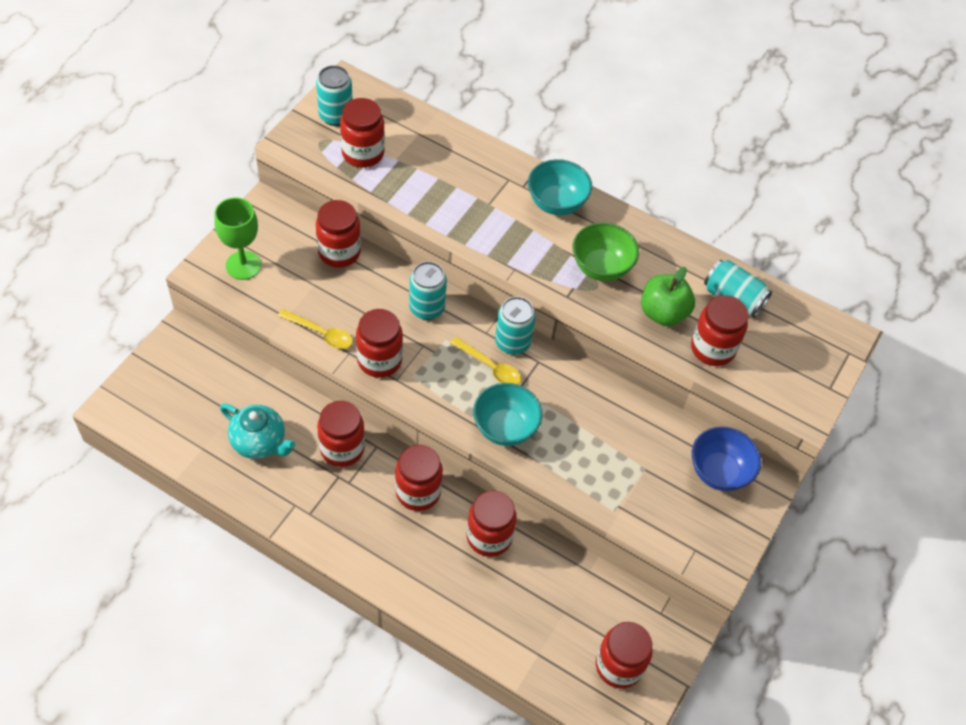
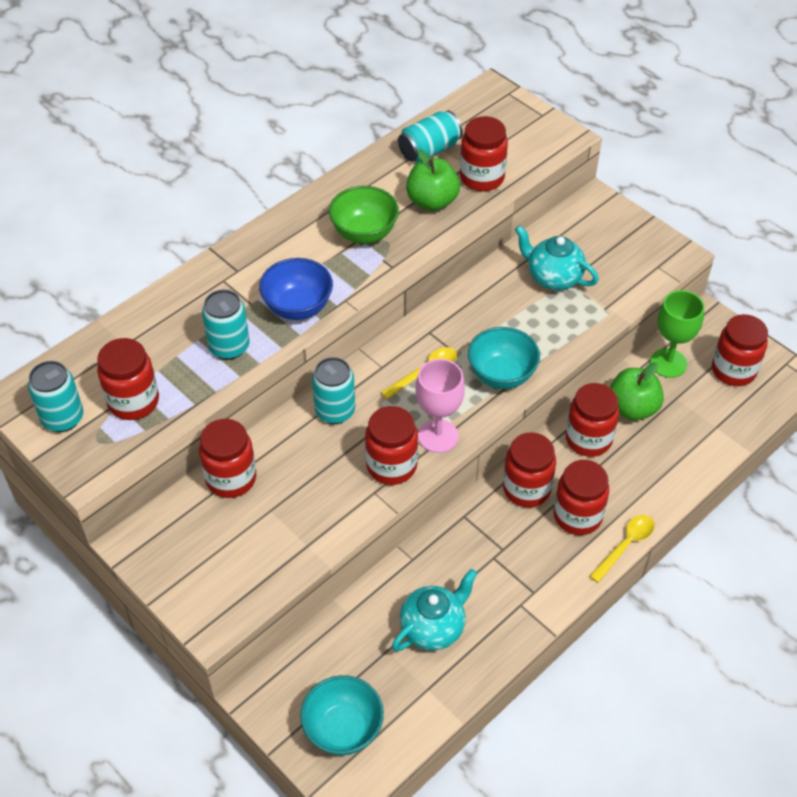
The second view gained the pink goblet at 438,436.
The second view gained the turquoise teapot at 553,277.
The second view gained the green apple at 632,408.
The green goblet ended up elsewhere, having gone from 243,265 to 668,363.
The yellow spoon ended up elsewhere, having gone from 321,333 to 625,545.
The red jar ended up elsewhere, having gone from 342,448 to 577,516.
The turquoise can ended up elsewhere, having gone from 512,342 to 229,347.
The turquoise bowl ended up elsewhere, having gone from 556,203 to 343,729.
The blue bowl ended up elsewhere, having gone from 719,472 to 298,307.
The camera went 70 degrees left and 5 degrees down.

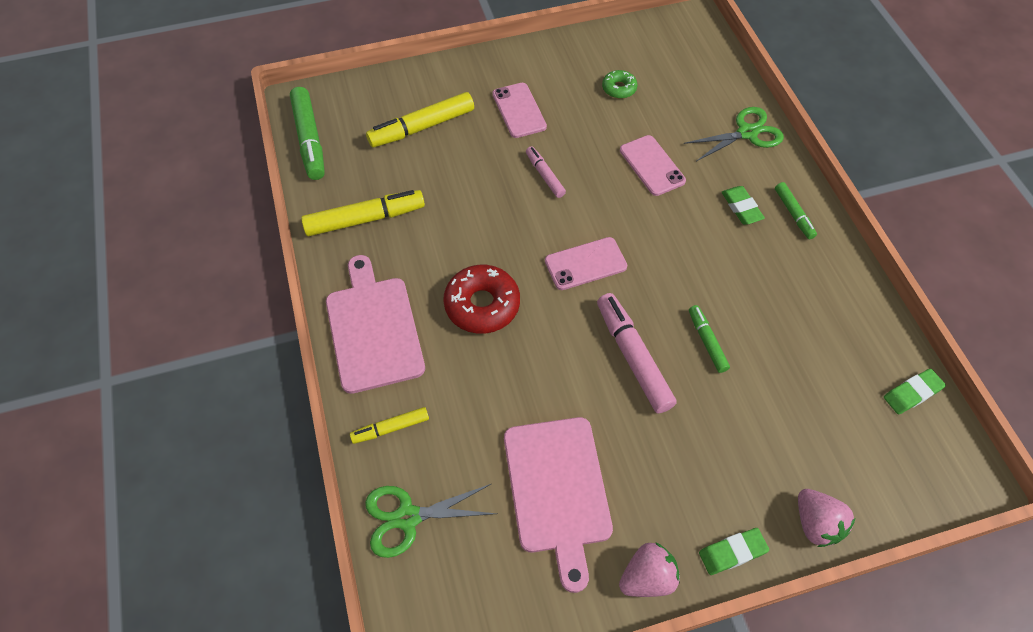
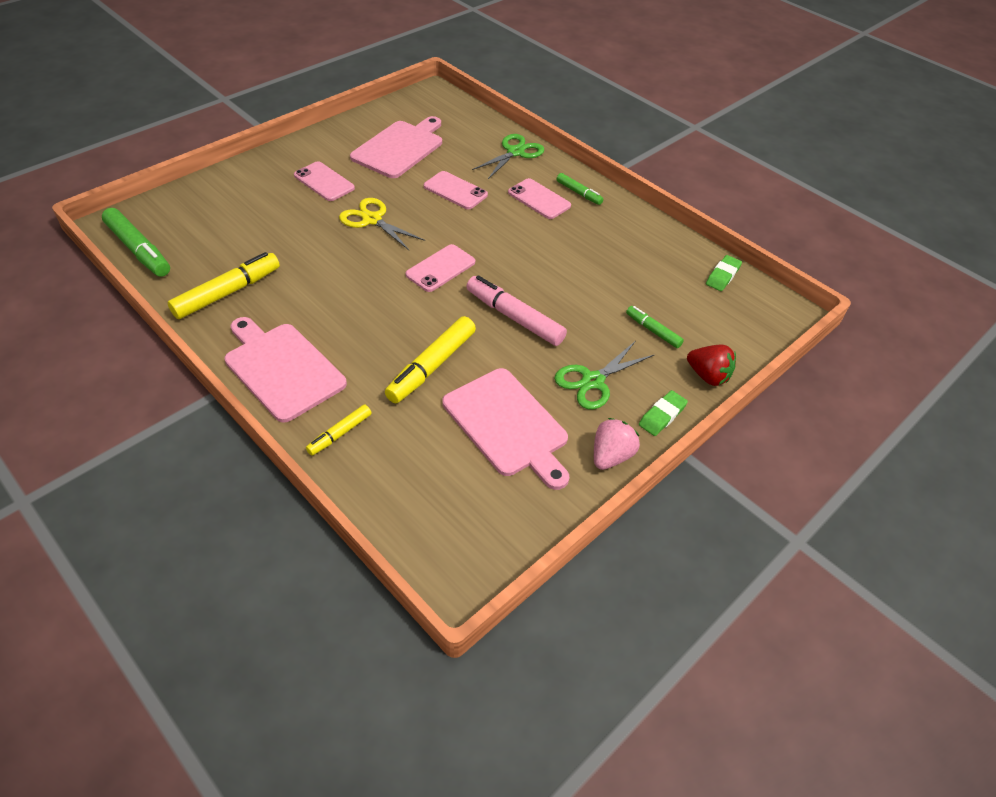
The second view lost the red donut at 482,305.
The green scissors ended up elsewhere, having gone from 408,517 to 593,381.
The yellow marker ended up elsewhere, having gone from 422,127 to 432,366.
The green marker ended up elsewhere, having gone from 707,342 to 653,331.
Where the pink marker stood at 545,176, the yellow scissors came to stand at 372,220.
Where the green donut stood at 619,88, the pink cutting board came to stand at 399,148.
Where the green eraser stood at 741,207, the pink phone came to stand at 539,199.
What was the pink strawberry at 816,523 turned into the red strawberry at 708,376.
The camera went 30 degrees left and 10 degrees down.

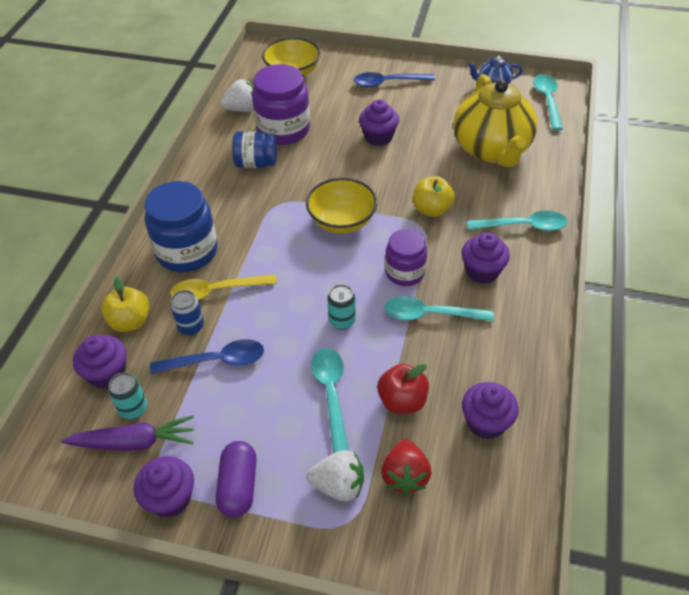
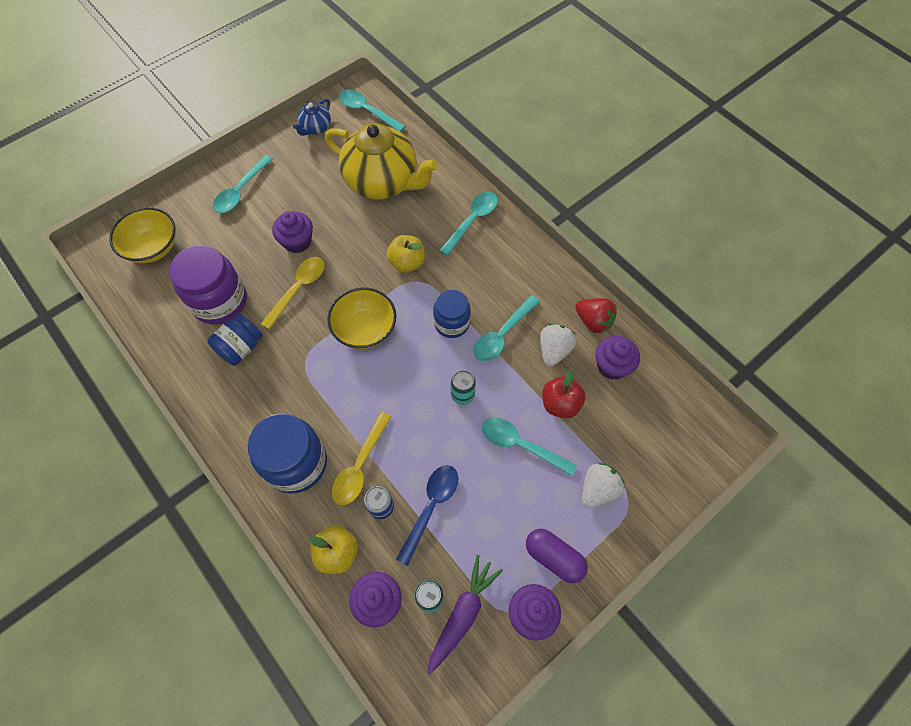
The second view lost the purple cupcake at 482,271.
The second view gained the yellow spoon at 298,289.
The white strawberry ended up elsewhere, having gone from 242,109 to 554,350.
The red strawberry ended up elsewhere, having gone from 405,476 to 593,321.
What was the blue spoon at 388,83 turned into the turquoise spoon at 241,191.
What was the purple jar at 404,272 turned into the blue jar at 452,323.
The camera went 55 degrees left and 15 degrees up.

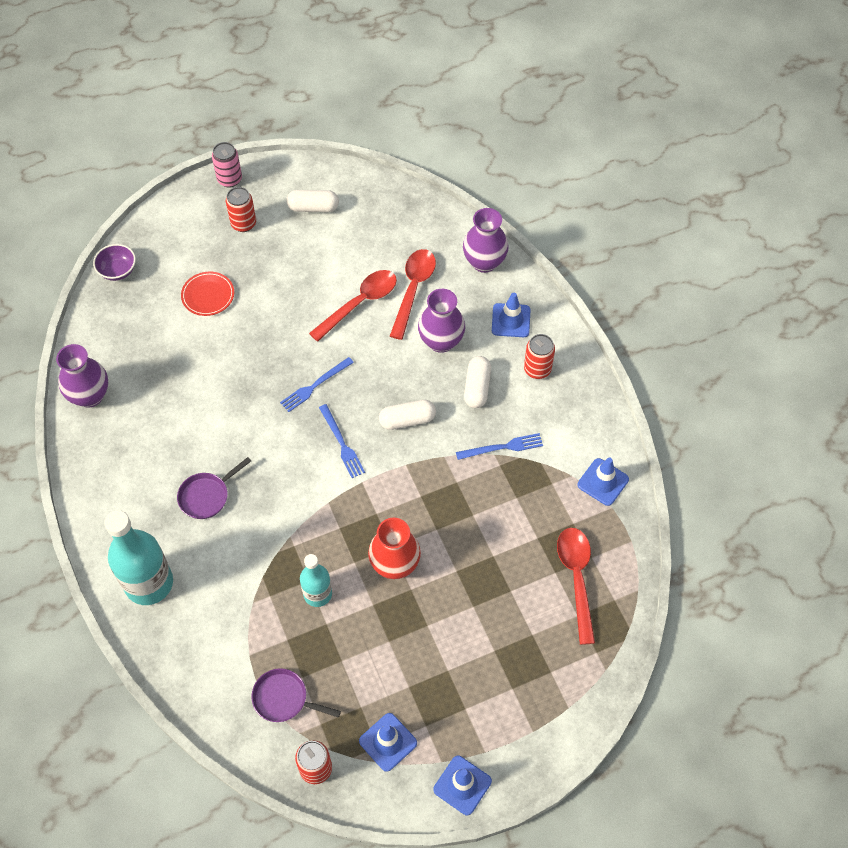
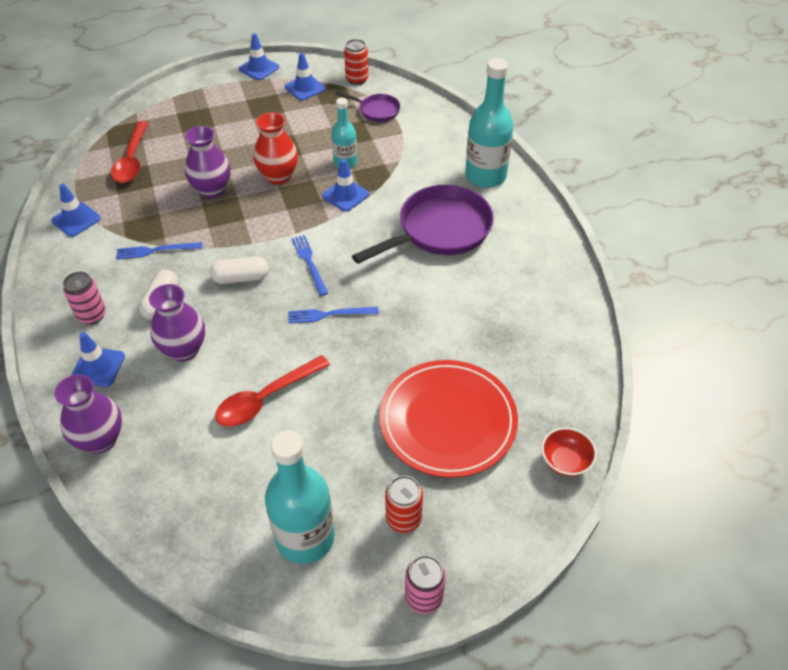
The second view lost the red spoon at 413,290.
The second view gained the blue traffic cone at 345,195.
The purple vase ended up elsewhere, having gone from 90,396 to 212,190.
Where the white capsule stood at 313,207, the turquoise bottle came to stand at 305,538.
What was the purple bowl at 118,271 turned into the red bowl at 565,461.
What was the red can at 537,369 turned into the pink can at 92,315.
The blue fork at 315,386 ended up facing another way, 150 degrees counterclockwise from before.
The size of the purple pan at 207,496 changed by a factor of 1.99.
The size of the red plate at 208,295 changed by a factor of 2.11.
The camera went 175 degrees left and 10 degrees down.

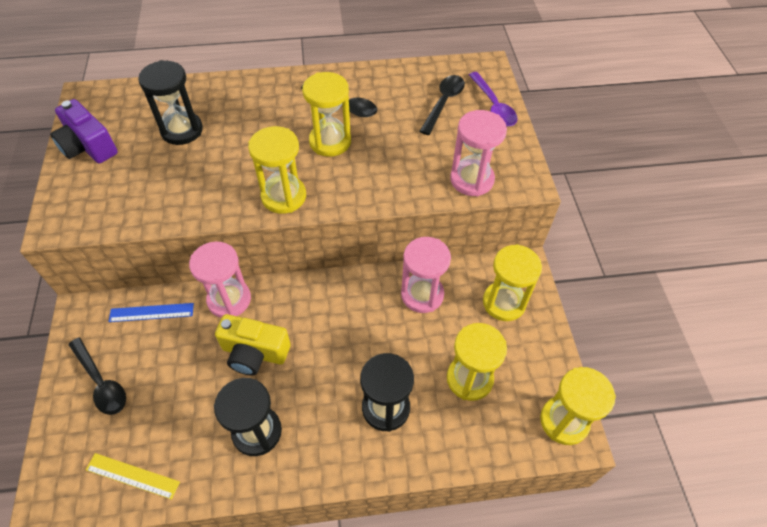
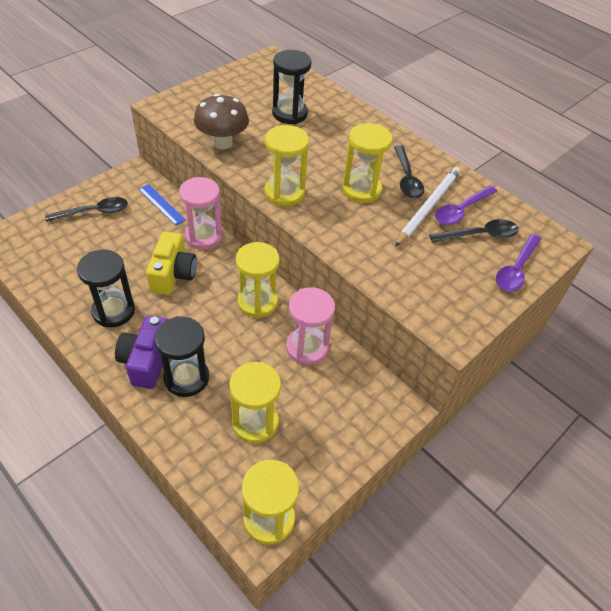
The second view lost the yellow ruler at 132,476.
The second view lost the pink hourglass at 471,180.
The second view gained the brown mushroom at 222,143.
The second view gained the white pencil at 428,207.
The second view gained the purple spoon at 461,210.
The purple camera ended up elsewhere, having gone from 88,146 to 146,361.
The yellow hourglass ended up elsewhere, having gone from 504,302 to 257,302.
The black spoon at 101,382 ended up facing another way, 120 degrees counterclockwise from before.
The yellow camera at 254,353 ended up facing another way, 150 degrees counterclockwise from before.
The camera went 50 degrees right and 5 degrees down.

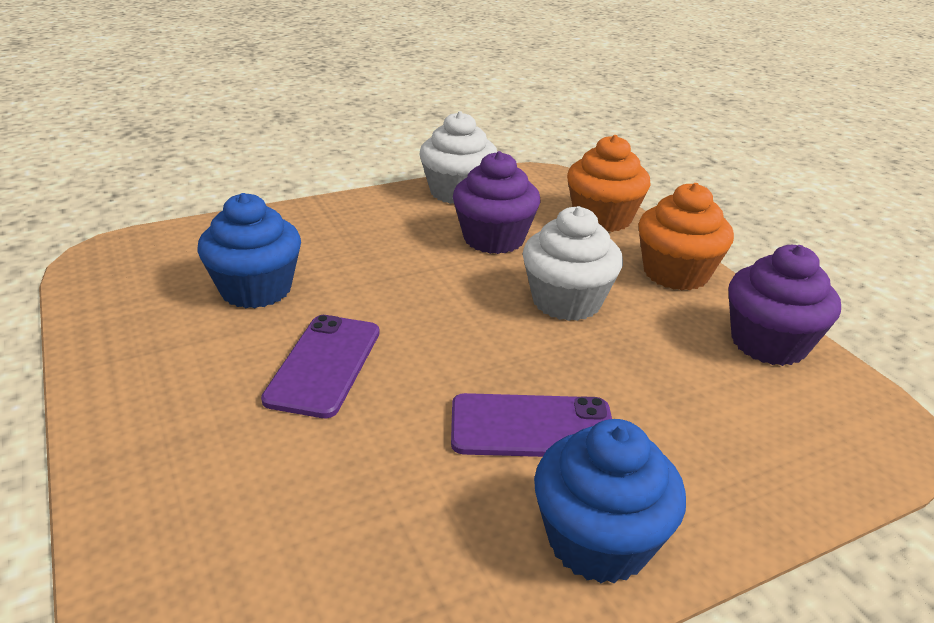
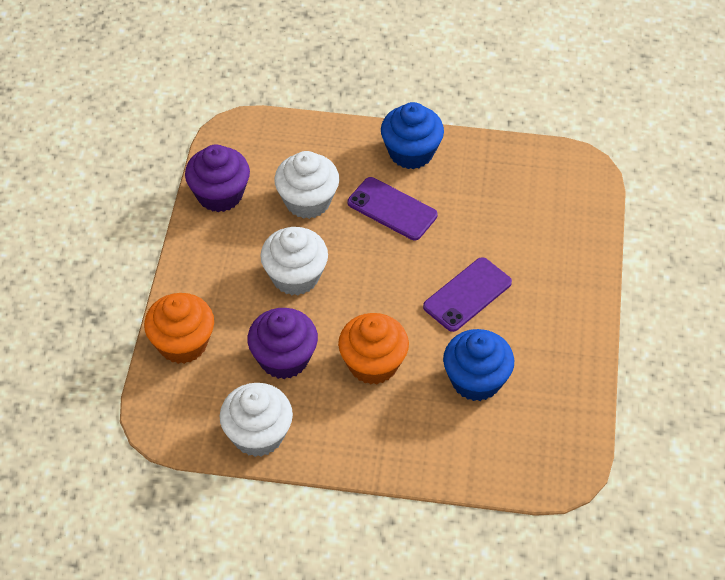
The second view gained the white cupcake at 307,201.
The orange cupcake ended up elsewhere, having gone from 675,273 to 373,364.
The camera went 145 degrees left and 20 degrees up.

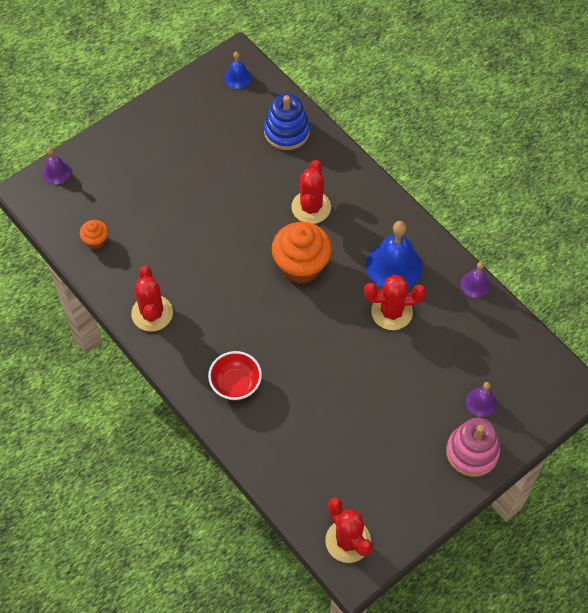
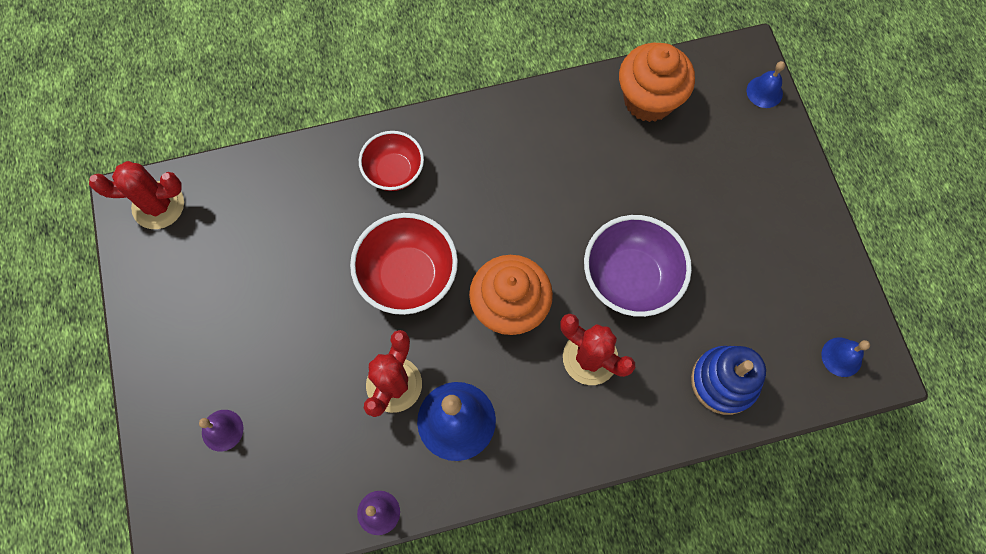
The second view lost the red cactus at 152,313.
The second view lost the pink stacking toy at 472,452.
The second view gained the red bowl at 408,276.
The second view gained the purple bowl at 630,278.
What was the purple bell at 56,172 turned into the blue bell at 764,92.
The size of the orange cupcake at 96,241 changed by a factor of 2.06.
The camera went 115 degrees right and 10 degrees up.

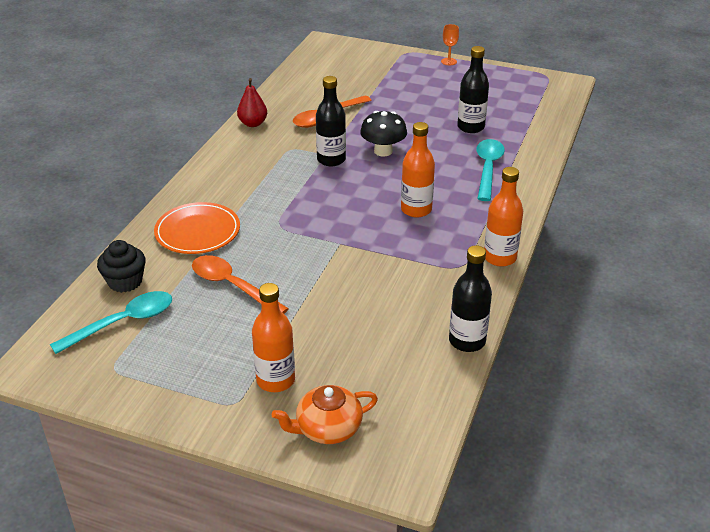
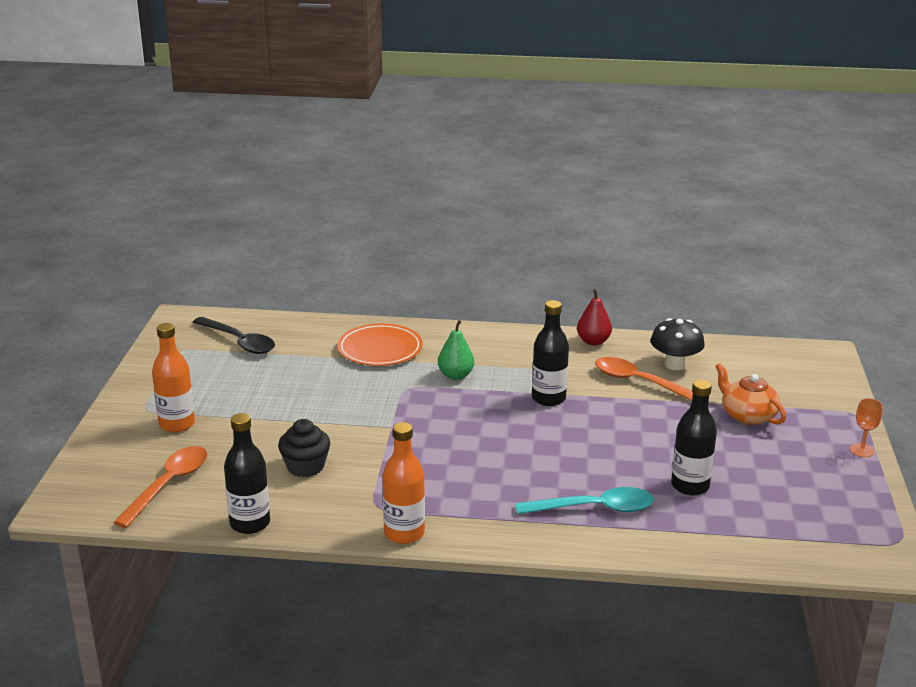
The second view lost the orange bottle at 416,210.
The second view gained the green pear at 455,375.
The black cupcake ended up elsewhere, having gone from 125,281 to 305,466.
The orange spoon ended up elsewhere, having gone from 232,286 to 168,485.
The orange teapot ended up elsewhere, having gone from 327,428 to 747,415.
The black mushroom ended up elsewhere, having gone from 383,151 to 675,365.
What was the turquoise spoon at 123,323 turned into the black spoon at 239,342.
The camera went 75 degrees right and 10 degrees down.

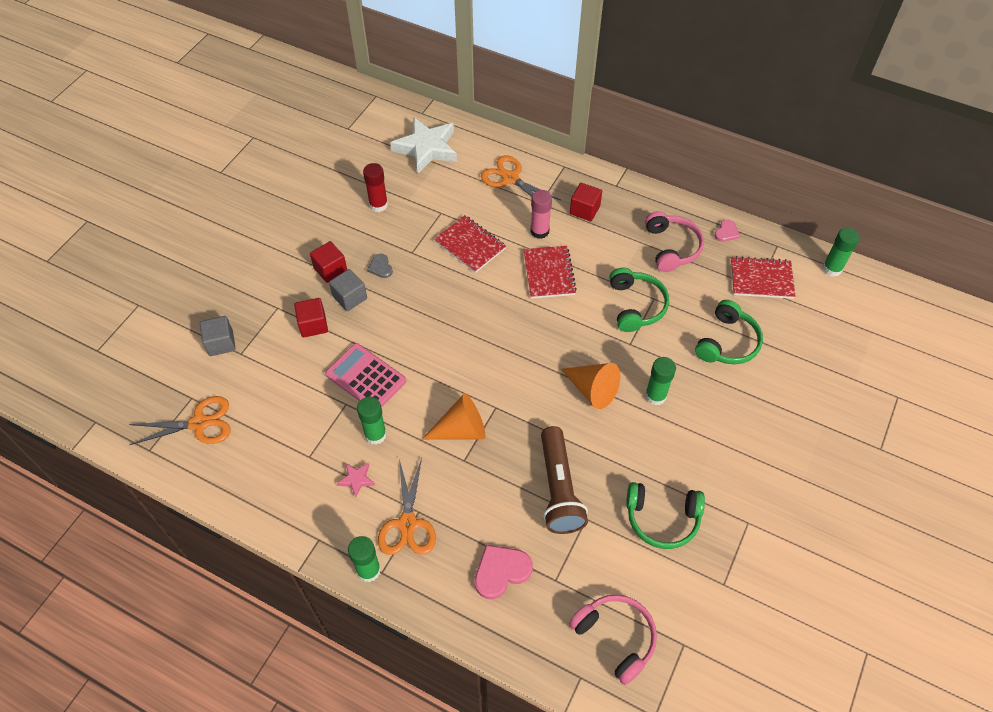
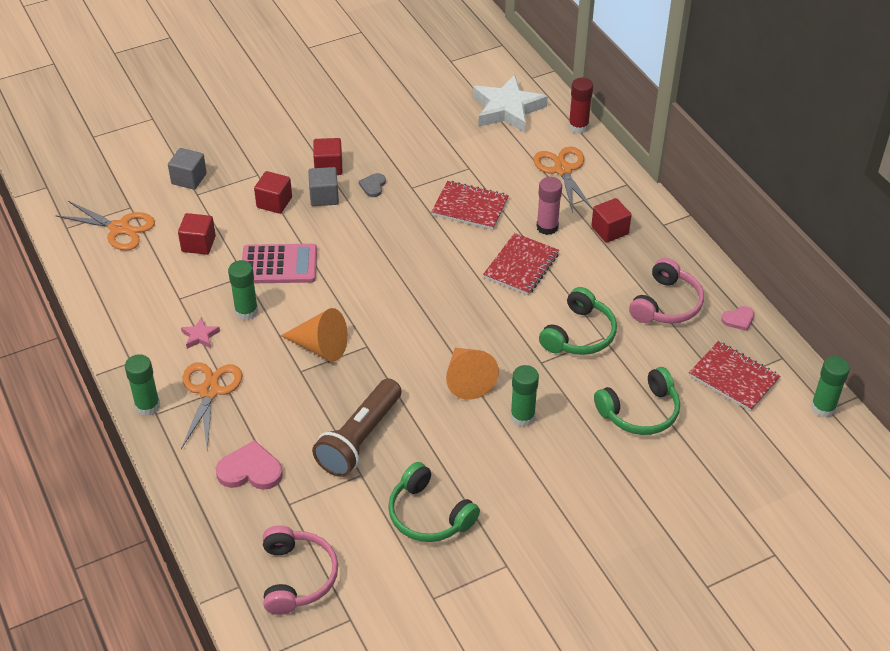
The second view gained the red cube at 198,244.
The red glue stick ended up elsewhere, having gone from 378,205 to 578,127.
The pink calculator at 365,378 ended up facing another way, 105 degrees clockwise from before.
The orange scissors at 407,524 ended up facing another way, 150 degrees clockwise from before.
The red notebook at 470,245 ended up facing another way, 60 degrees counterclockwise from before.
The camera went 35 degrees right and 10 degrees down.

